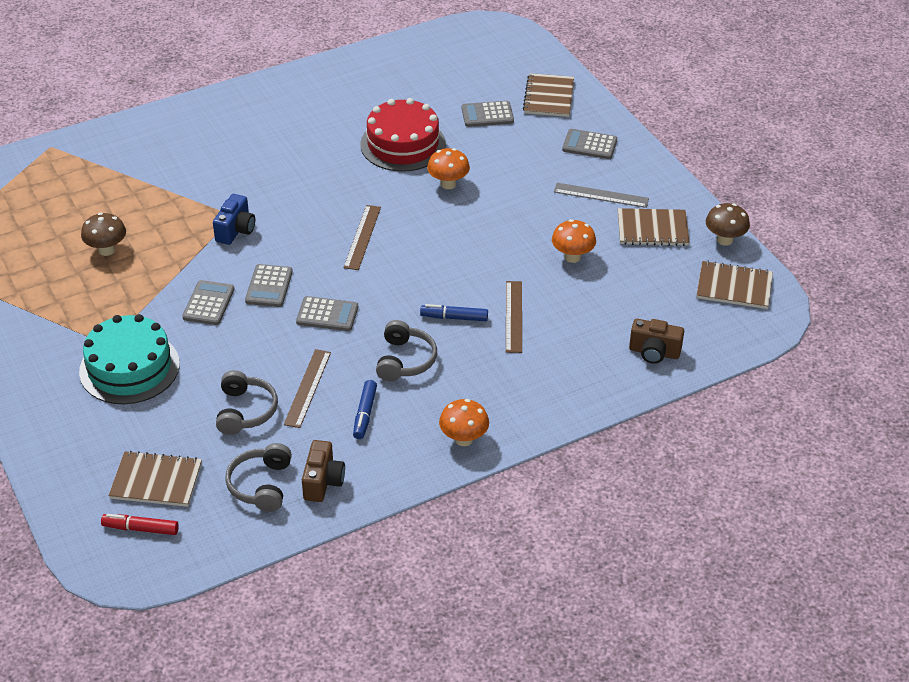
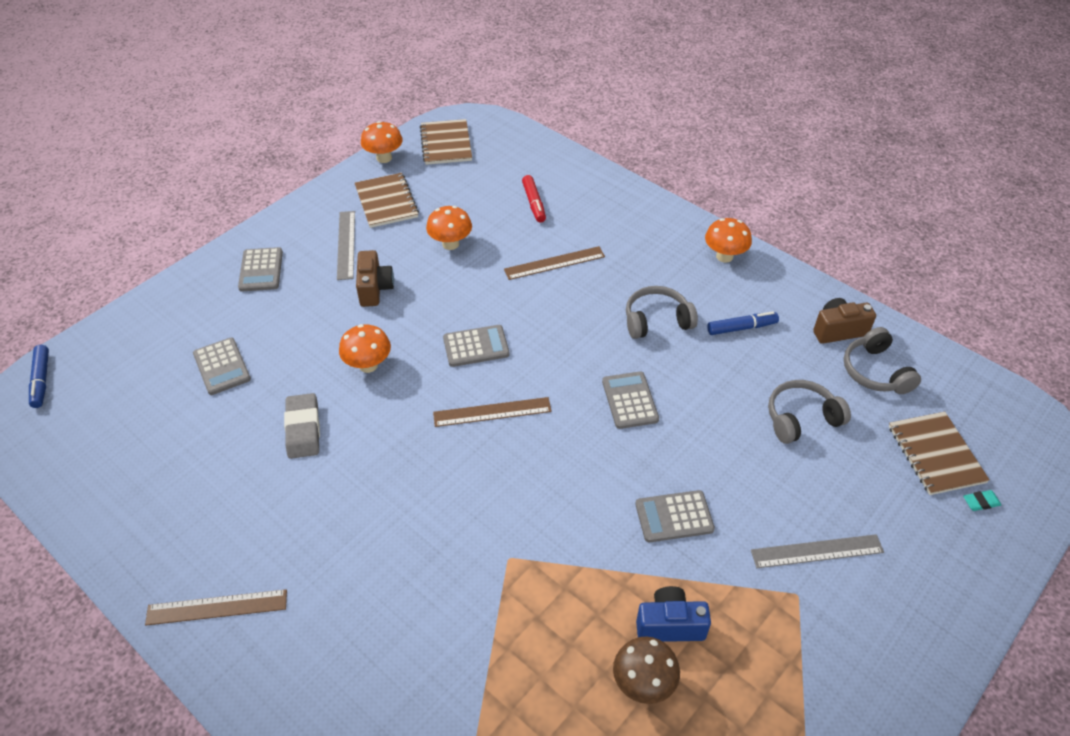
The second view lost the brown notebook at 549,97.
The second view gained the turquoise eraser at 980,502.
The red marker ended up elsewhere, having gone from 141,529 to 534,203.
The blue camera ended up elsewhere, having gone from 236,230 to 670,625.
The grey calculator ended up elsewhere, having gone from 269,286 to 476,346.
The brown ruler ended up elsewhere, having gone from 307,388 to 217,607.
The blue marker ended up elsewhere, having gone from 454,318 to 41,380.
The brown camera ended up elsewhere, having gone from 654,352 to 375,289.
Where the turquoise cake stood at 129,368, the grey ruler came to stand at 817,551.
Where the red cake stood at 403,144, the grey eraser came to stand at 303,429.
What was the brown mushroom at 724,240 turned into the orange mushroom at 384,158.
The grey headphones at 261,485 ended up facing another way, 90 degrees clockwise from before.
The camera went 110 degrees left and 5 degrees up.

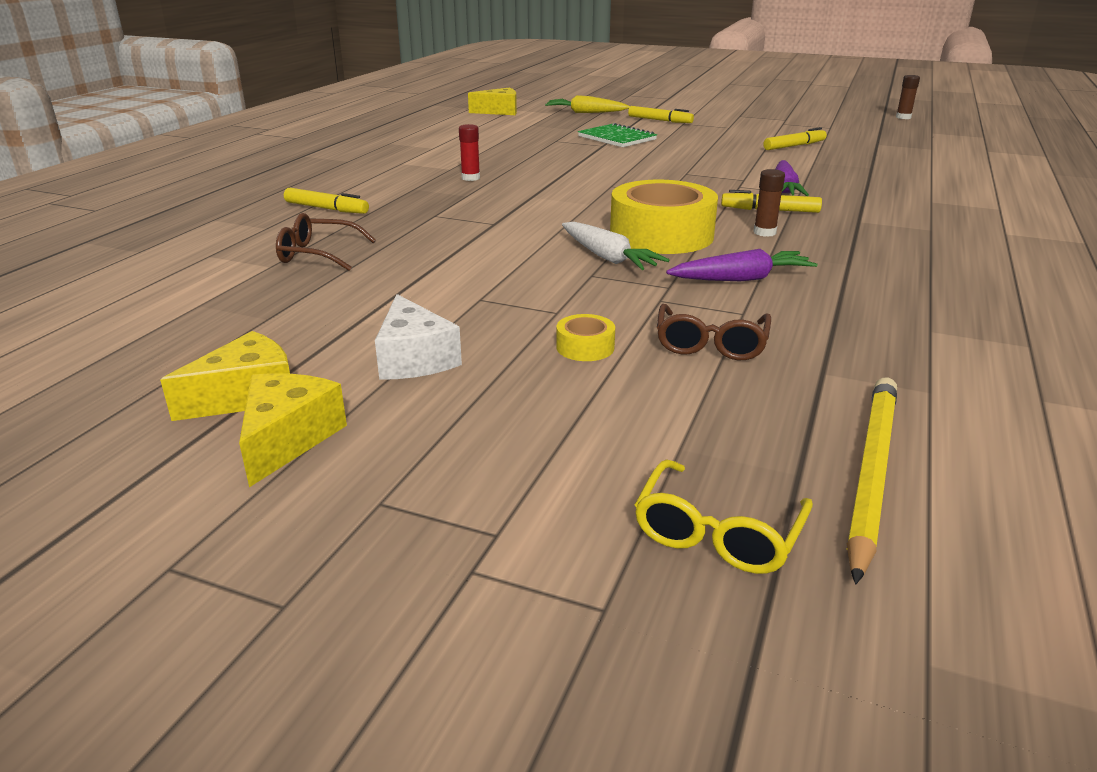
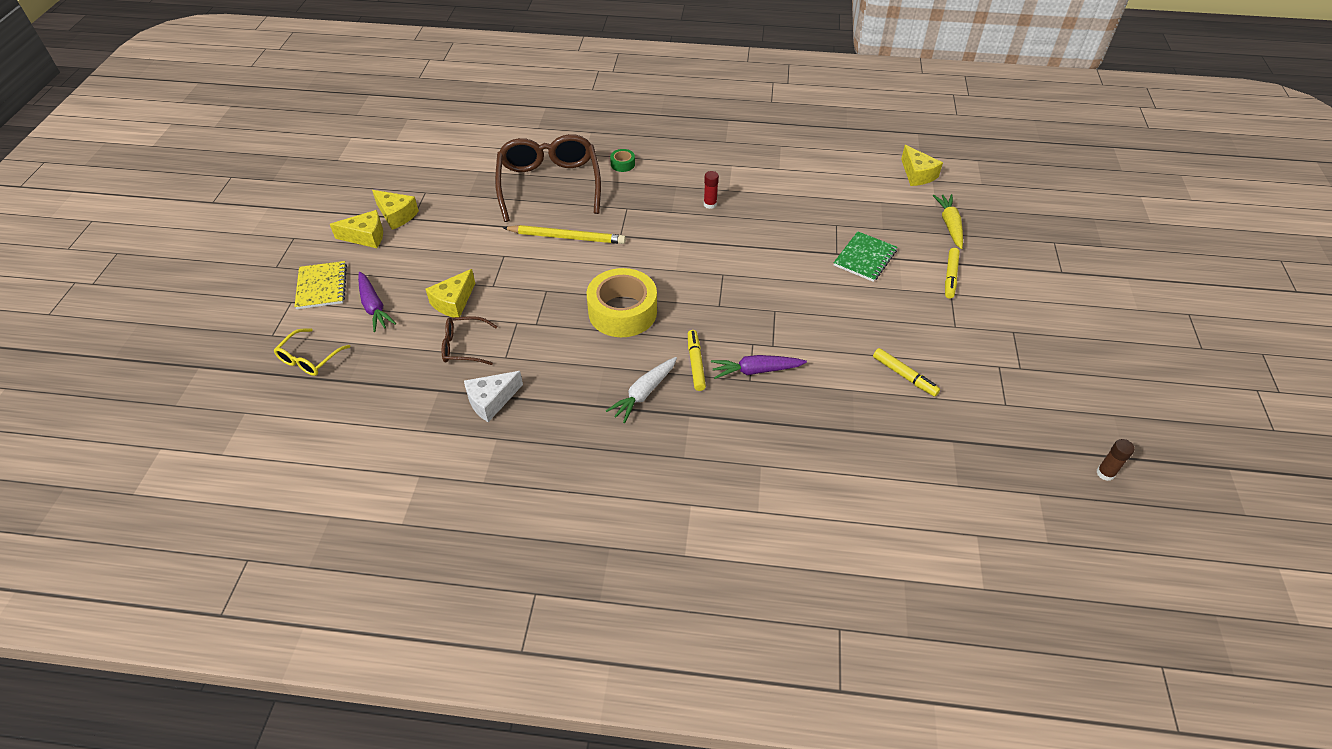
The second view lost the brown glue stick at 764,232.
The second view gained the yellow notebook at 322,286.
The white cheese ended up elsewhere, having gone from 414,359 to 491,401.
The white carrot ended up elsewhere, having gone from 607,257 to 644,393.
The purple carrot ended up elsewhere, having gone from 741,279 to 374,307.
The yellow pencil ended up elsewhere, having gone from 871,473 to 566,237.
Where the yellow marker stood at 326,209, the green tape came to stand at 622,164.
Where the yellow tape stood at 585,347, the yellow cheese came to stand at 453,302.
The yellow glasses at 717,533 ended up facing another way, 75 degrees counterclockwise from before.
The size of the brown glasses at 318,254 changed by a factor of 2.10.
The camera went 75 degrees right and 20 degrees up.

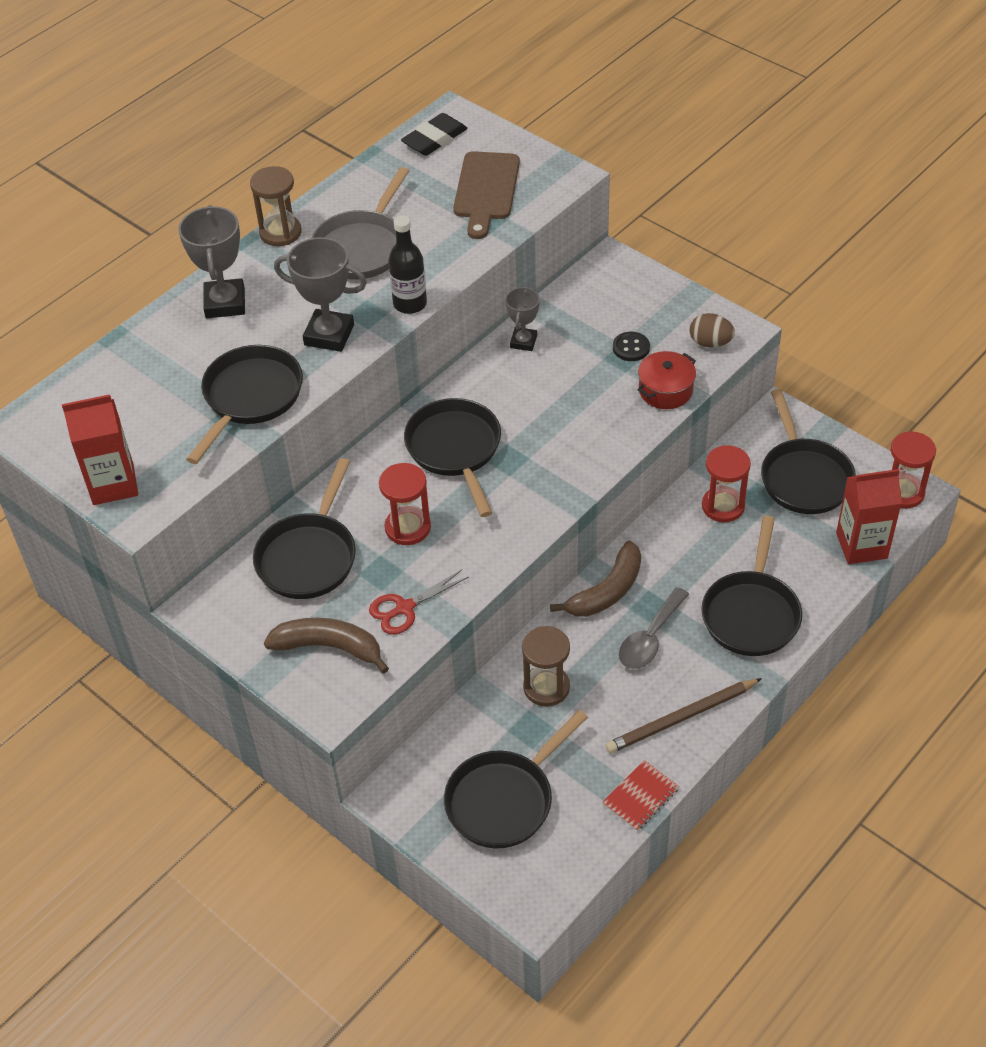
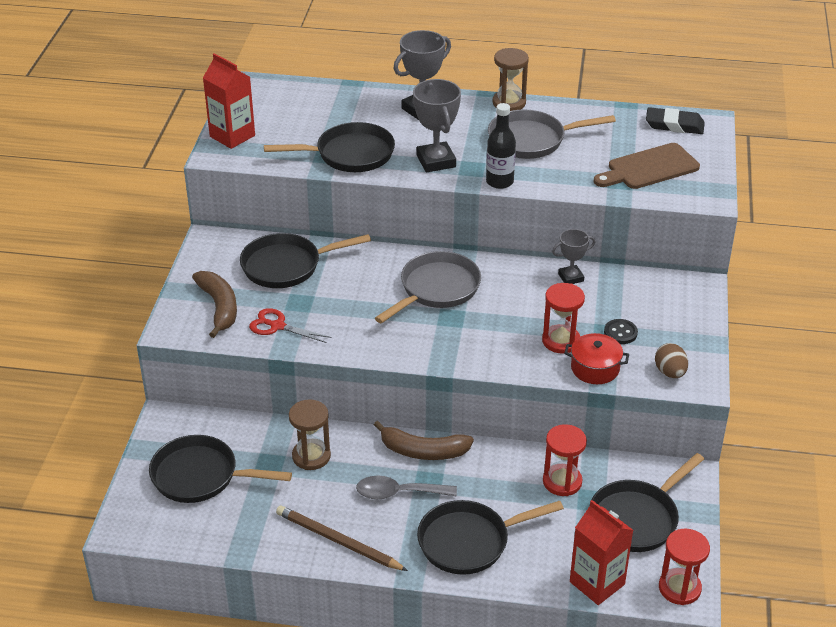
The second view lost the red notebook at 640,796.
The red hourglass ended up elsewhere, having gone from 408,527 to 561,341.
What was the black pan at 455,450 turned into the grey pan at 436,289.
The camera went 55 degrees right and 10 degrees down.

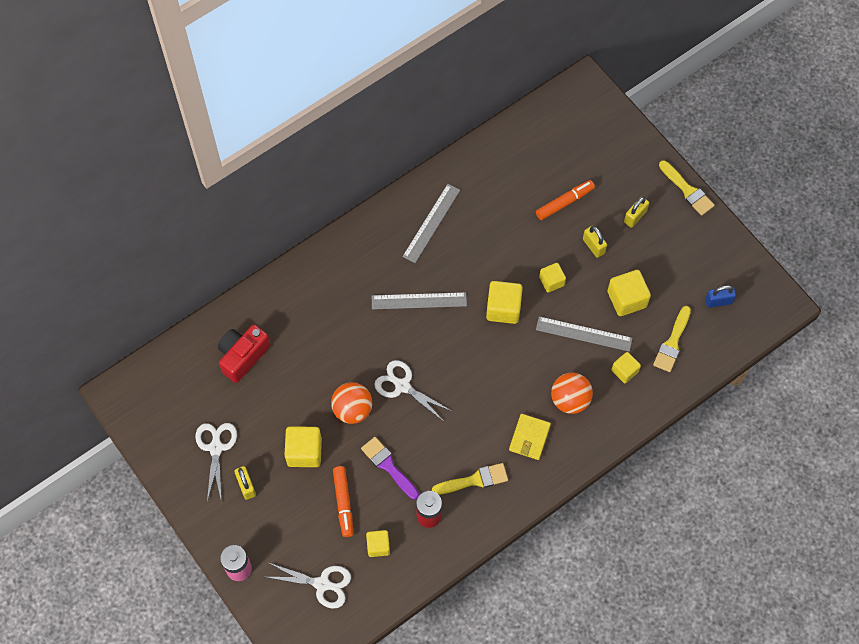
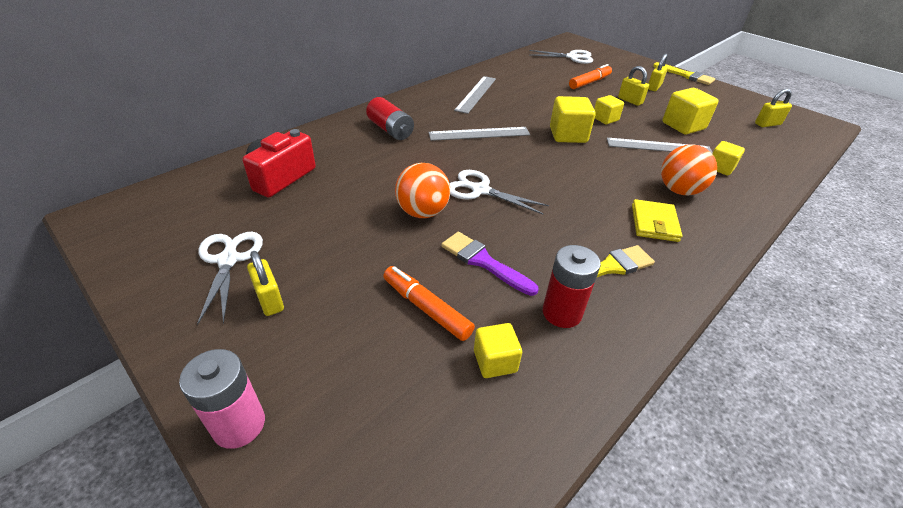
The second view lost the yellow cube at 304,452.
The second view lost the yellow brush at 672,343.
The second view gained the red battery at 390,130.
The white scissors ended up elsewhere, having gone from 322,584 to 572,57.
What was the blue padlock at 718,301 turned into the yellow padlock at 767,124.
The orange marker at 343,503 ended up facing another way, 150 degrees clockwise from before.
The camera went 10 degrees left and 25 degrees down.

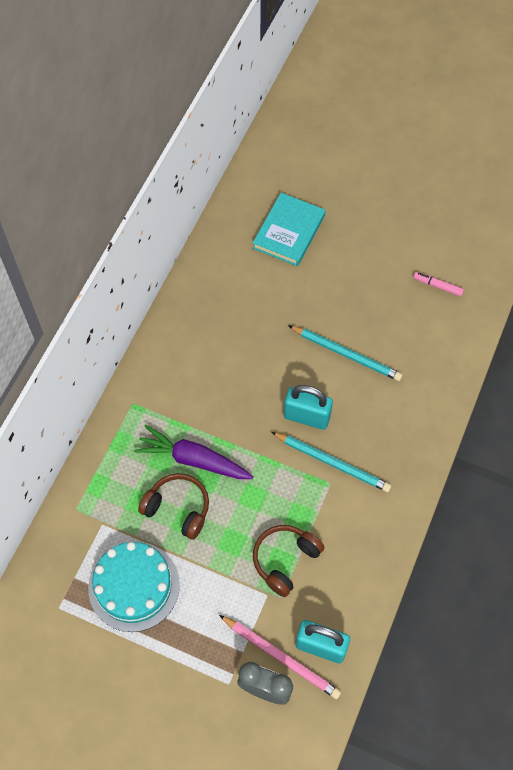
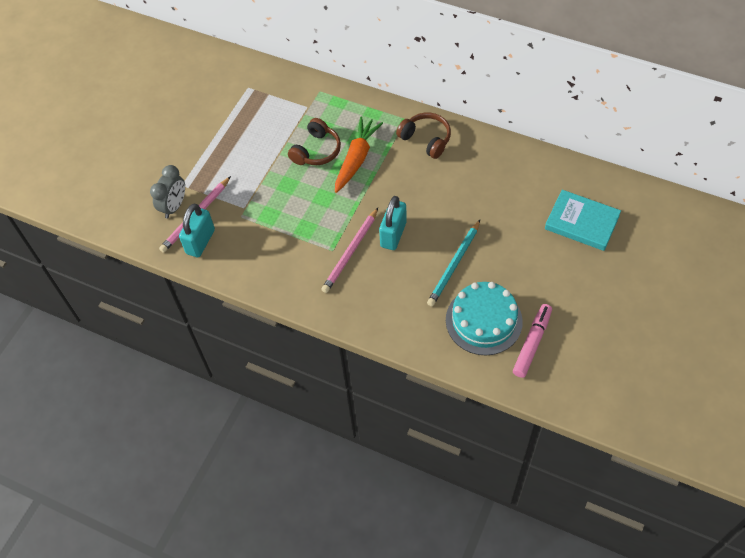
The turquoise cake ended up elsewhere, having gone from 134,586 to 483,320.
The brown headphones ended up elsewhere, having gone from 285,560 to 426,139.
What was the purple carrot at 193,460 turned into the orange carrot at 356,159.
What was the turquoise pencil at 332,463 turned into the pink pencil at 350,252.
The size of the pink marker at 437,286 changed by a factor of 1.65.
The camera went 95 degrees right and 5 degrees down.

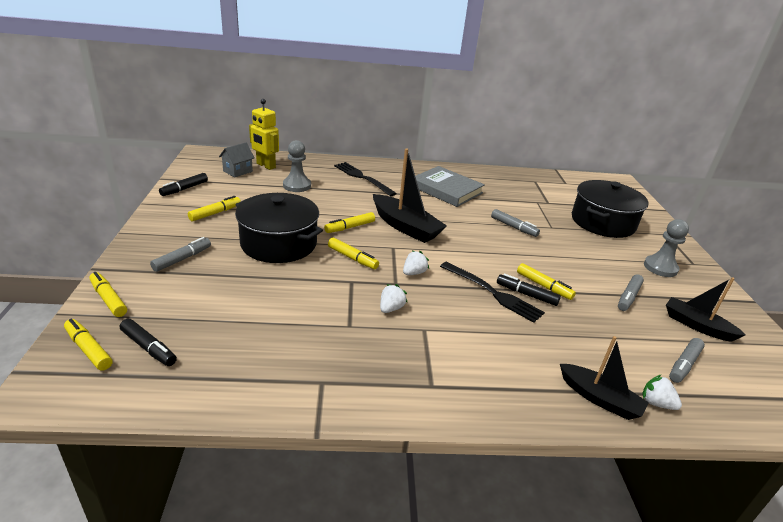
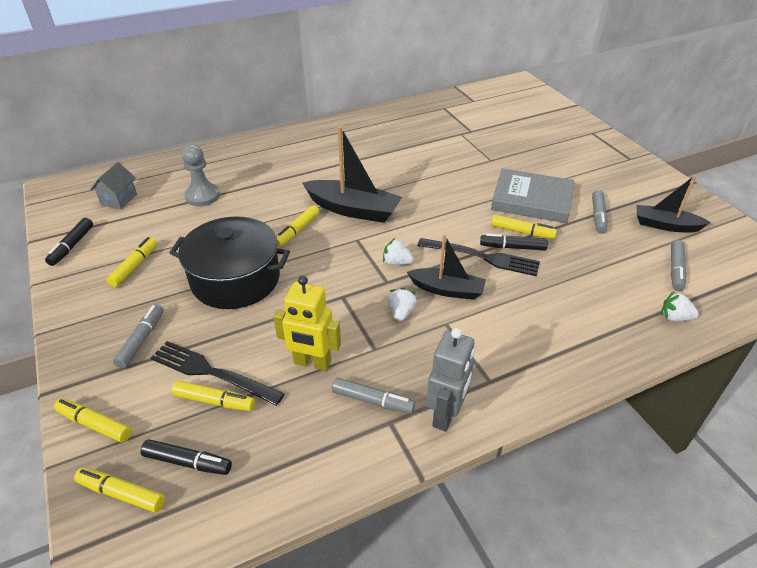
The second view lost the black pot at 602,222.
The second view lost the grey pawn at 660,267.
The second view gained the grey robot at 446,415.
The yellow robot ended up elsewhere, having gone from 265,166 to 312,363.
The yellow marker ended up elsewhere, having gone from 352,258 to 214,401.
The black fork ended up elsewhere, having gone from 362,178 to 210,372.
The grey book ended up elsewhere, having gone from 446,190 to 531,200.
The grey marker ended up elsewhere, having gone from 513,227 to 372,401.
The black boat ended up elsewhere, having gone from 600,399 to 447,290.
The white strawberry at 414,273 ended up facing another way, 90 degrees counterclockwise from before.
The camera went 20 degrees left and 10 degrees up.

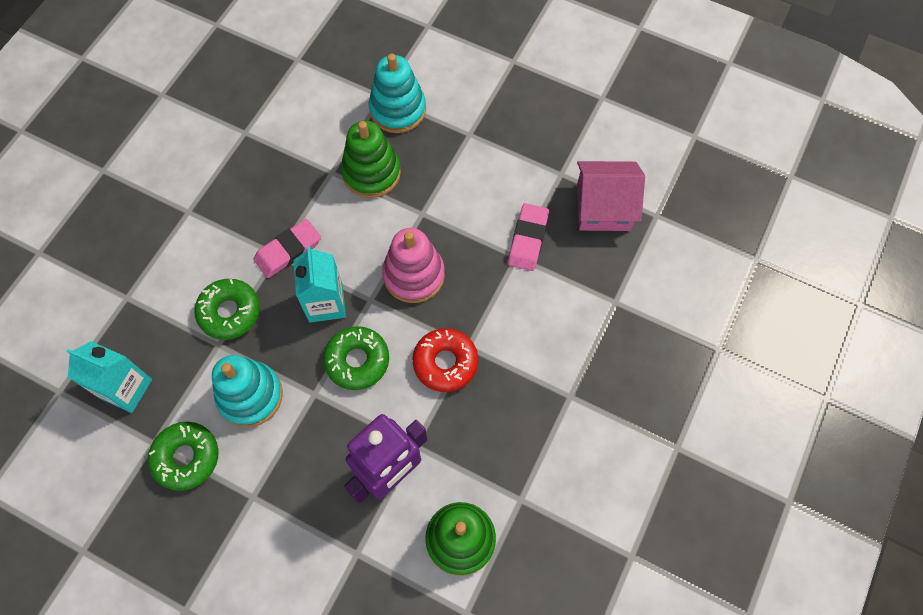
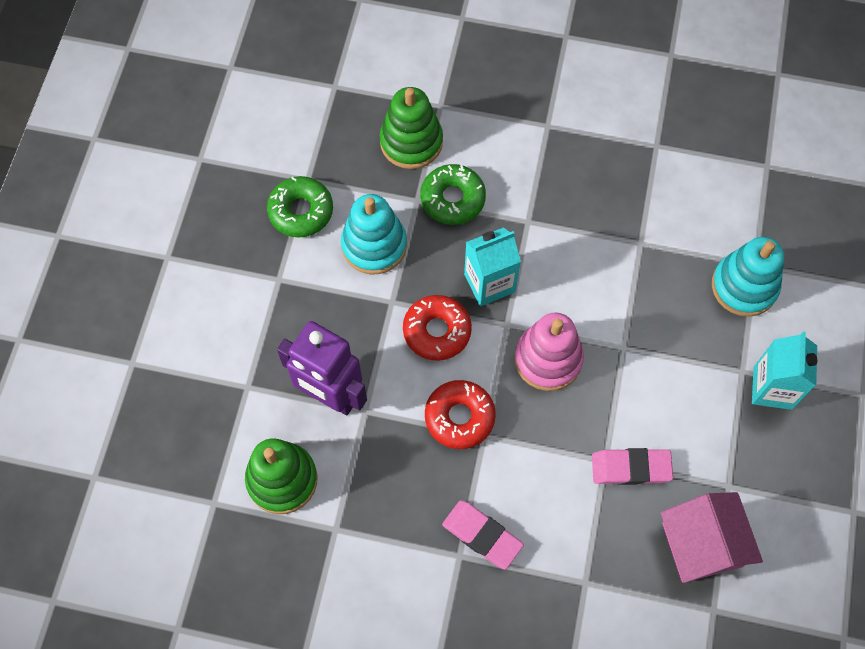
The turquoise carton ended up elsewhere, having gone from 126,388 to 772,388.
The pink eraser ended up elsewhere, having gone from 288,250 to 482,535.
The green stacking toy ended up elsewhere, having gone from 371,173 to 411,142.
What was the green donut at 357,361 turned into the red donut at 437,331.
The camera went 75 degrees right and 0 degrees up.

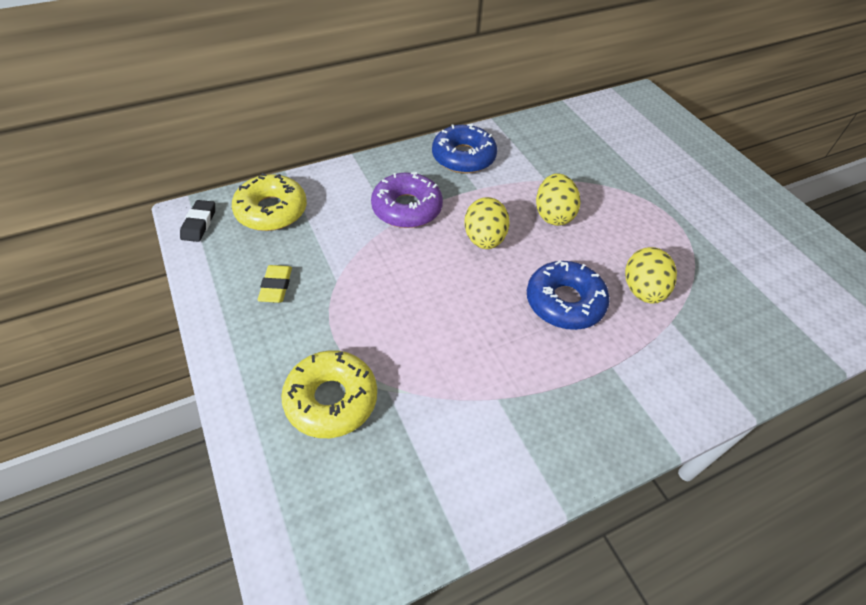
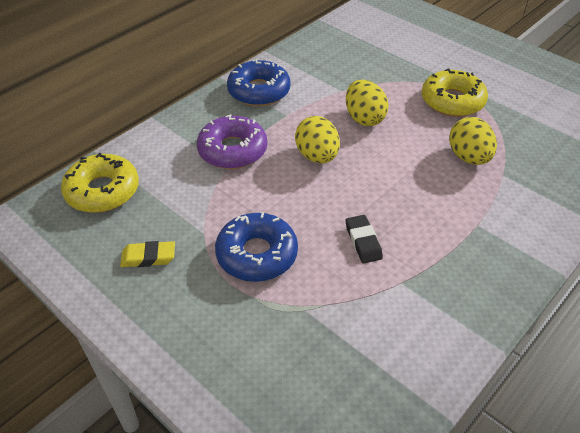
The black eraser ended up elsewhere, having gone from 199,223 to 363,241.
The yellow donut ended up elsewhere, having gone from 331,399 to 452,101.
The blue donut ended up elsewhere, having gone from 564,302 to 257,254.
The yellow eraser at 276,286 ended up facing another way, 75 degrees counterclockwise from before.
The camera went 20 degrees left and 5 degrees down.

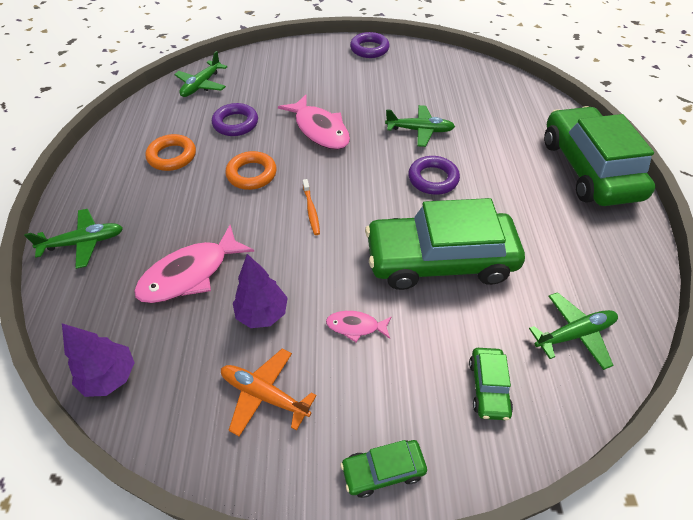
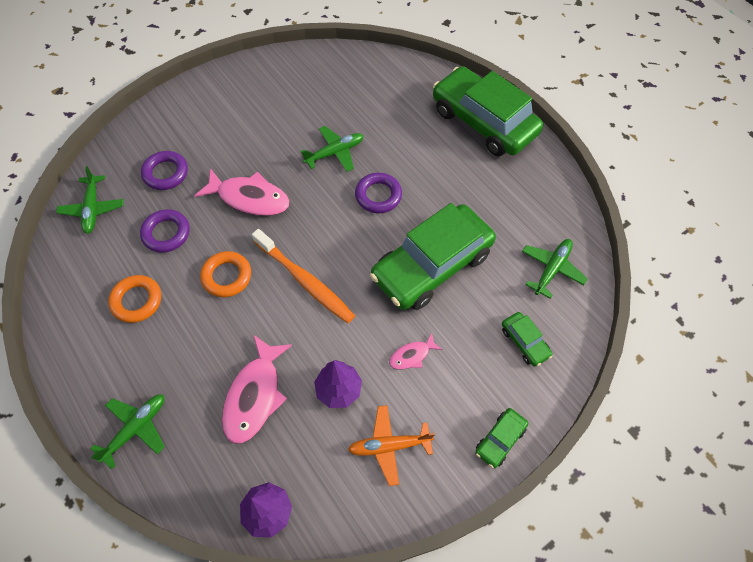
The purple ring ended up elsewhere, having gone from 369,49 to 166,173.
The size of the orange toothbrush at 311,210 changed by a factor of 2.04.
The camera went 35 degrees left and 10 degrees up.

